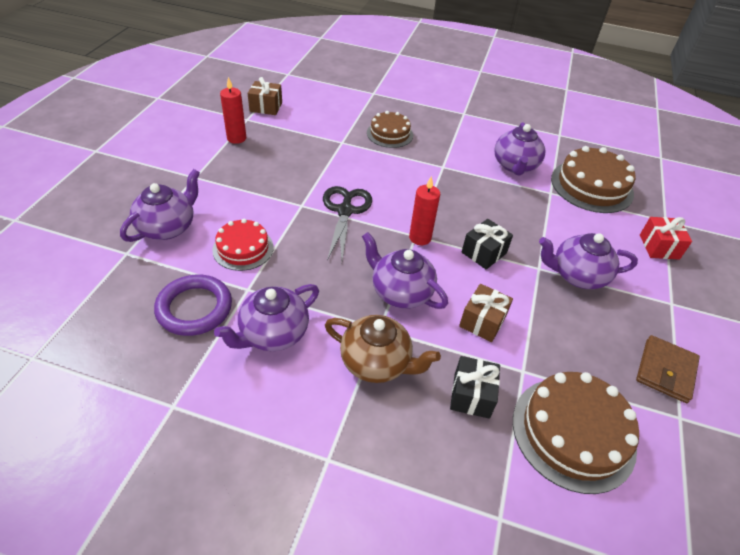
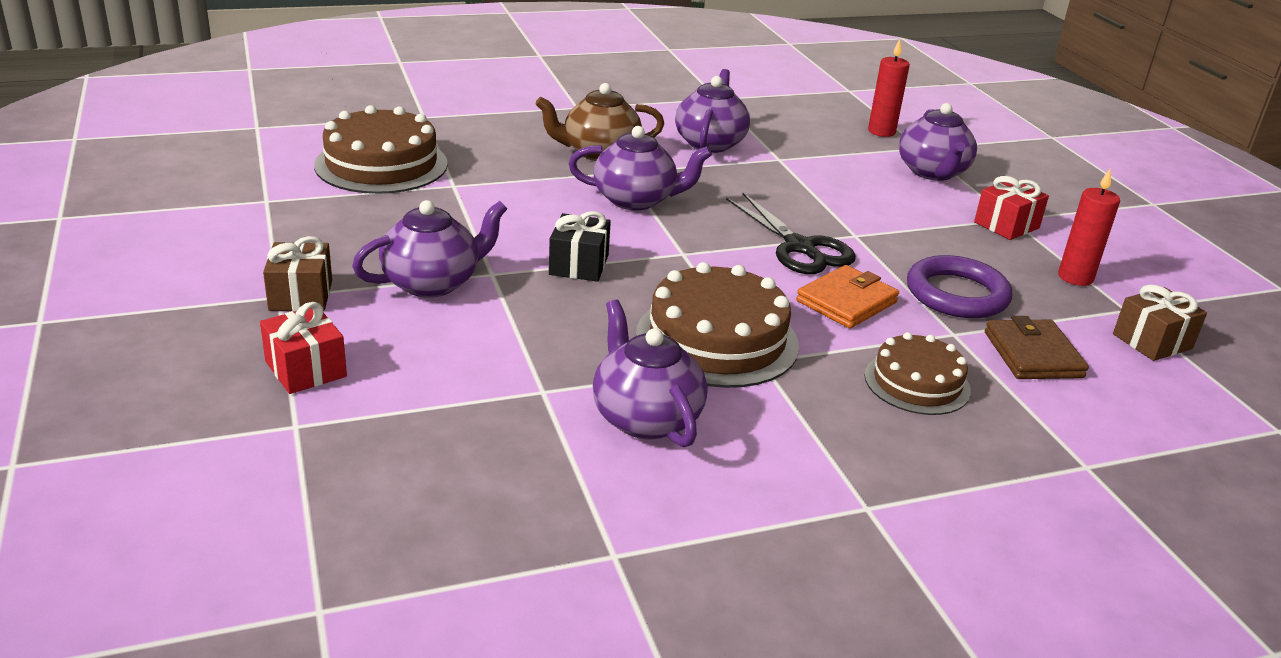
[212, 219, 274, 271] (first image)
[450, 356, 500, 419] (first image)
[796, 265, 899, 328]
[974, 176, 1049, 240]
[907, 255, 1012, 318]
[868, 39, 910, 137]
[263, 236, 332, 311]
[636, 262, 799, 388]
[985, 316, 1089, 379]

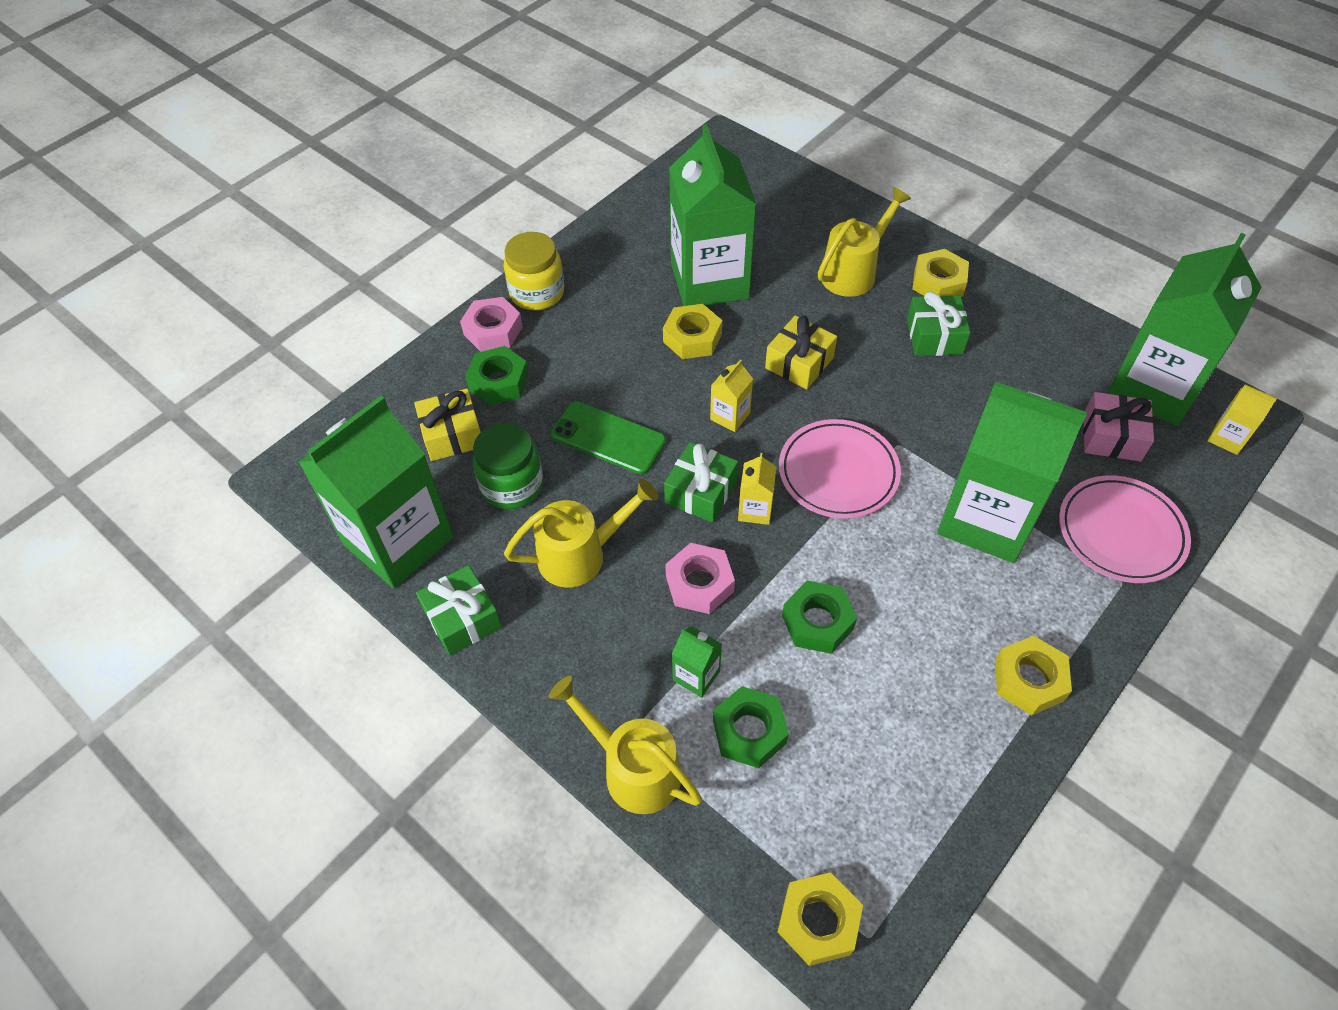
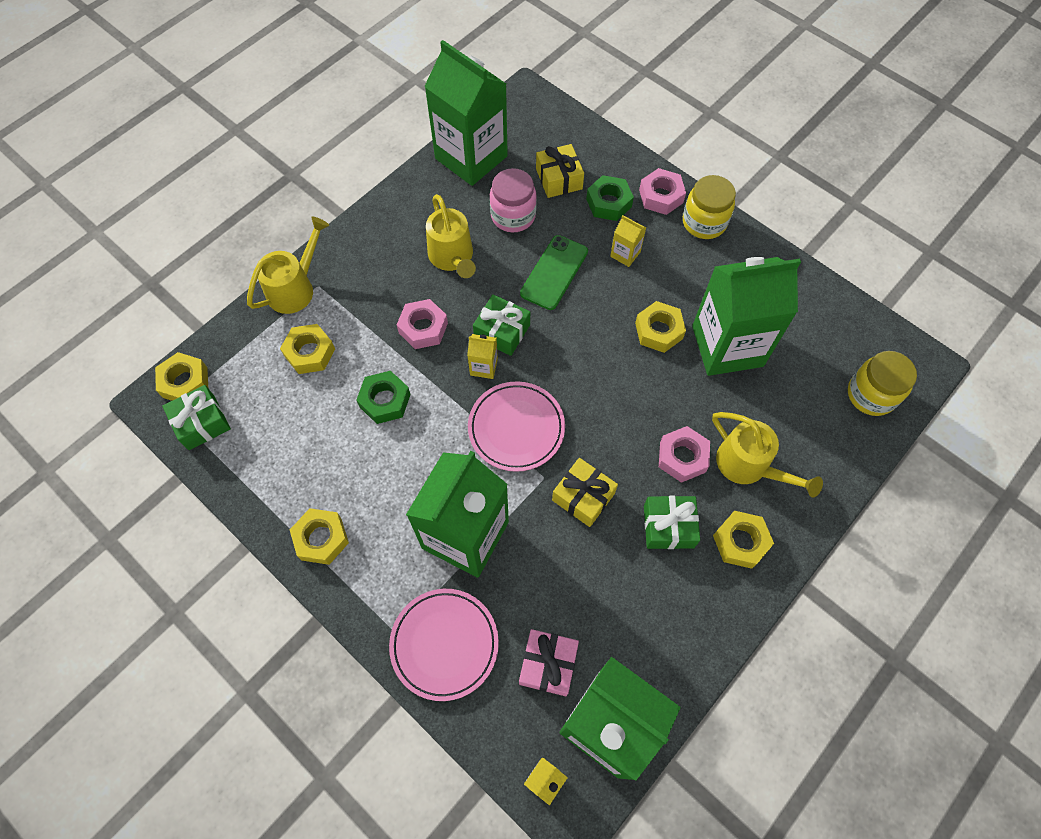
[672, 626, 722, 698] (first image)
[659, 426, 710, 483]
[848, 351, 917, 416]
[162, 385, 231, 450]
[610, 215, 646, 267]
[552, 458, 618, 527]
[490, 168, 537, 232]
[280, 324, 335, 374]

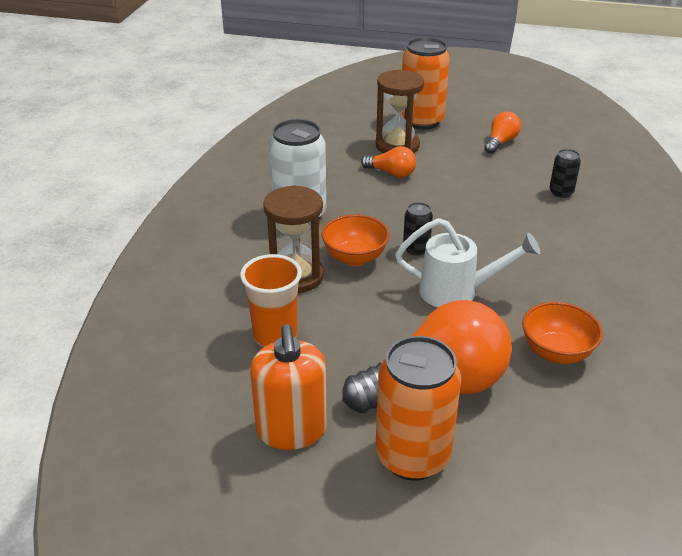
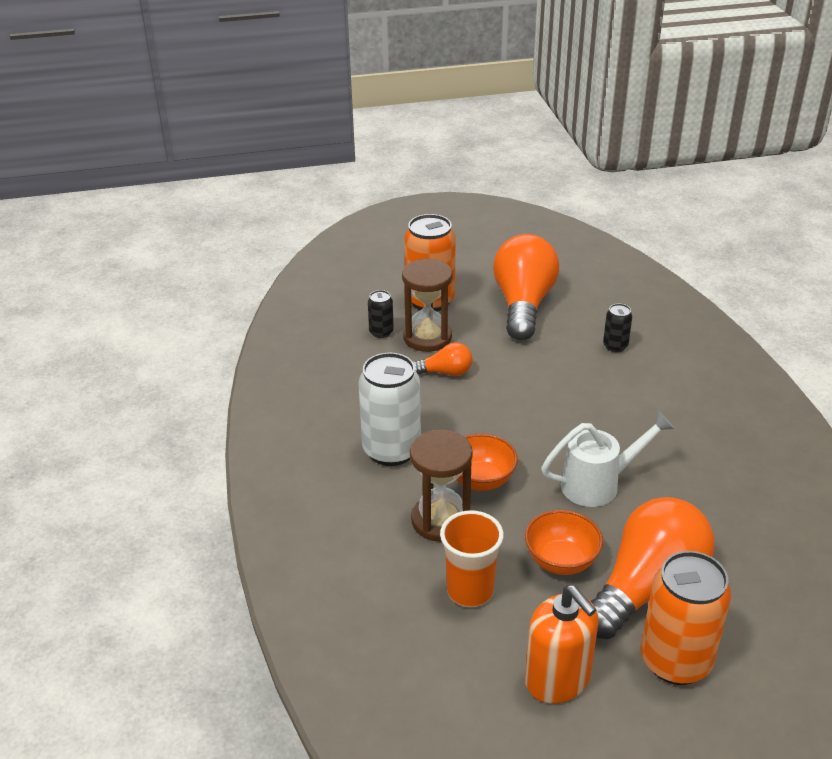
[368, 290, 394, 338]
[525, 510, 603, 575]
[493, 234, 559, 340]

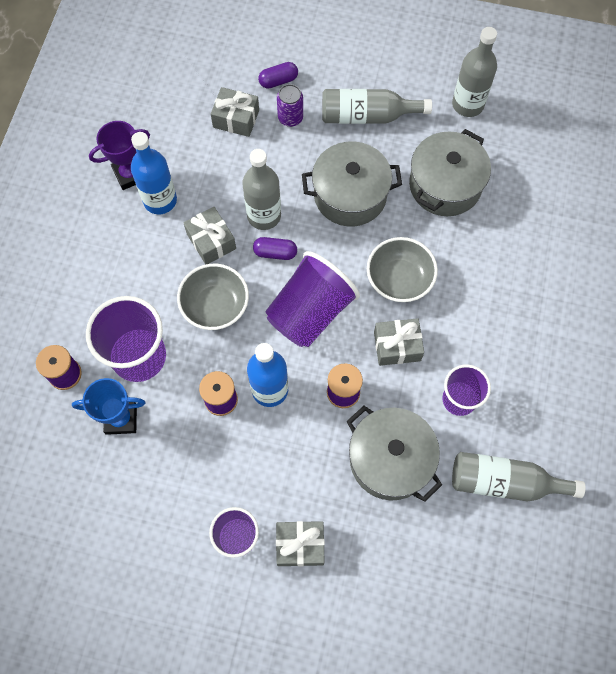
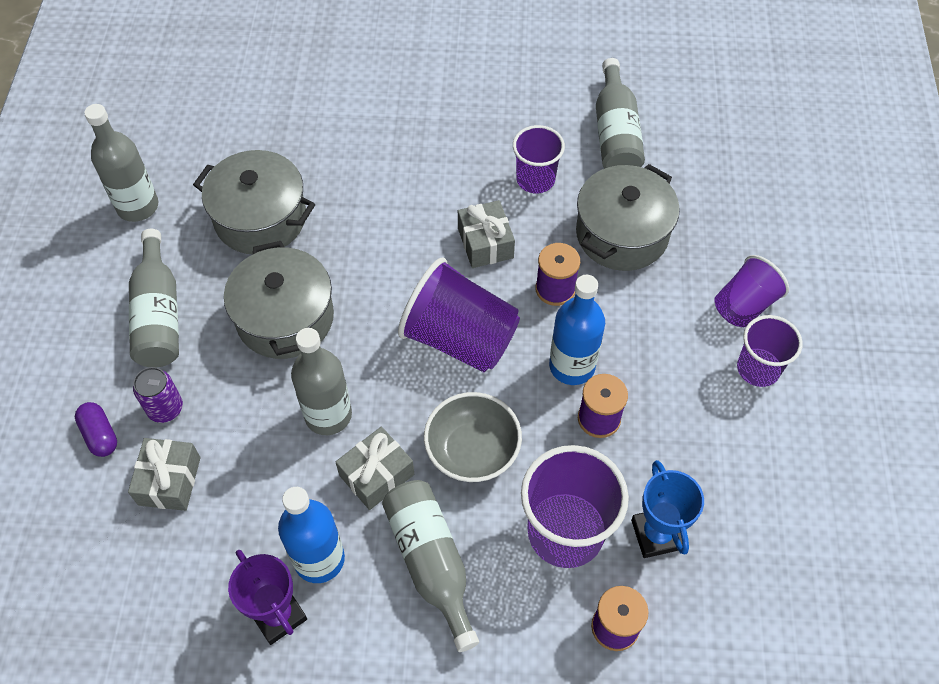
[253, 237, 297, 260] (first image)
[367, 237, 438, 302] (first image)
[382, 480, 479, 652]
[714, 255, 789, 327]

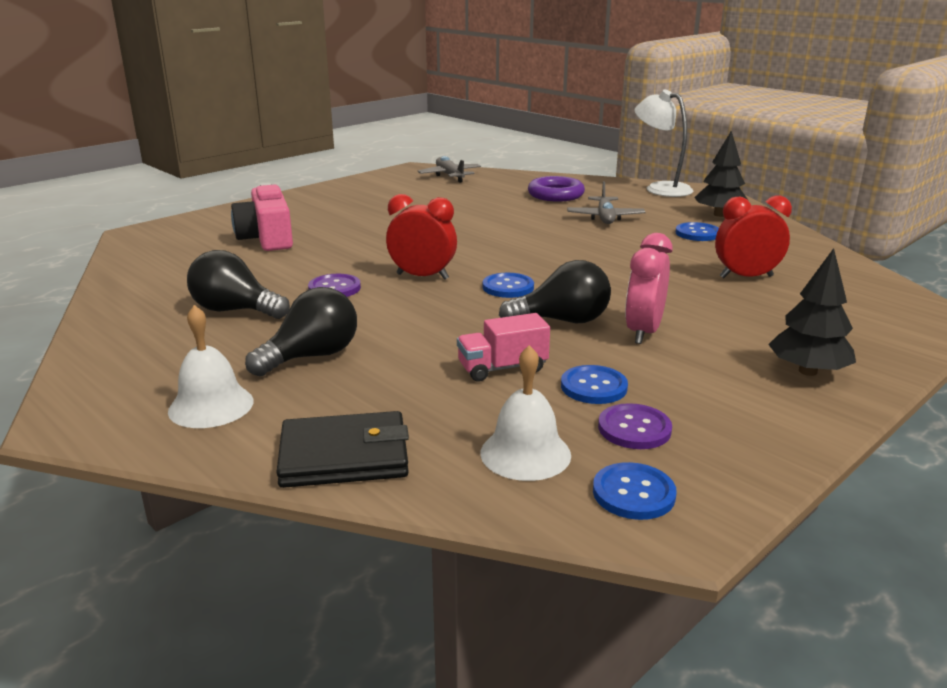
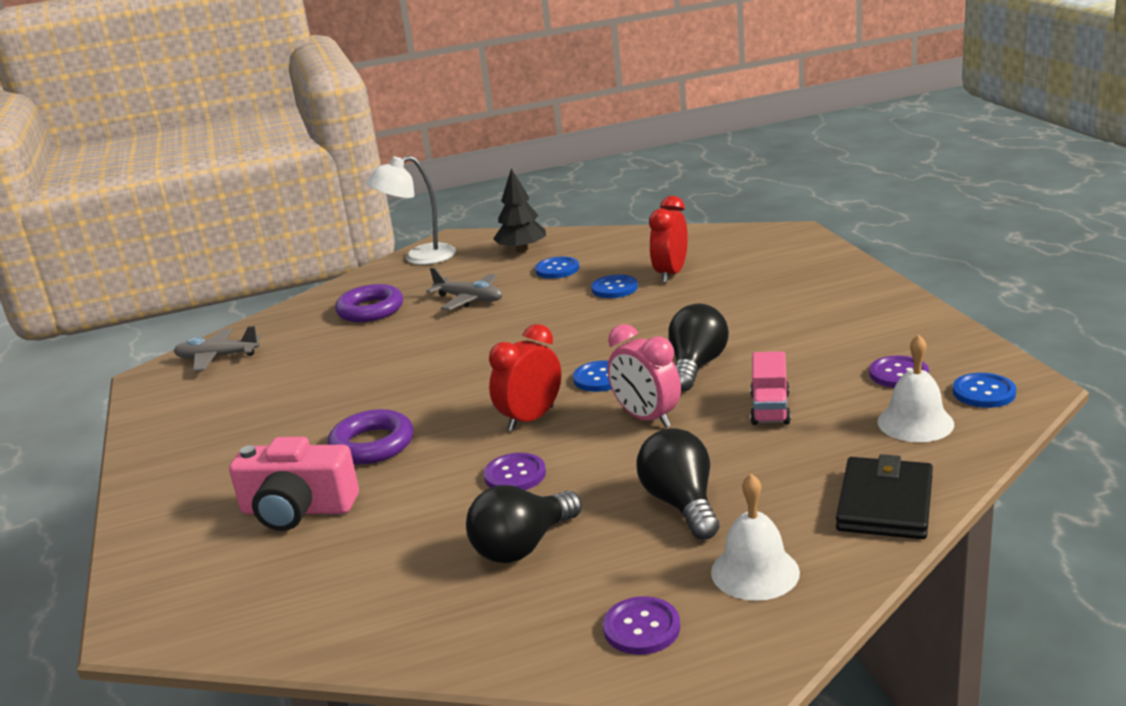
[768, 248, 856, 376] (first image)
[327, 409, 414, 464]
[603, 596, 680, 655]
[591, 274, 638, 298]
[607, 324, 681, 428]

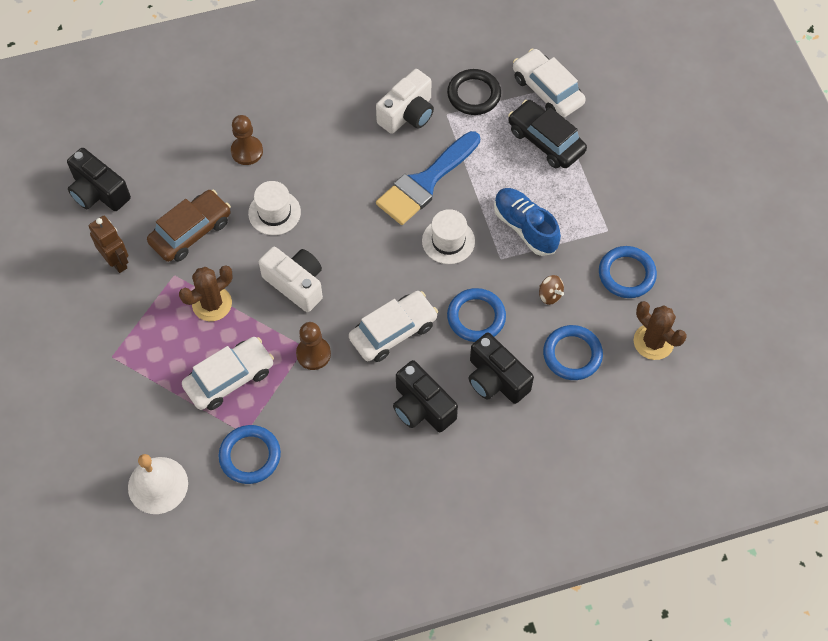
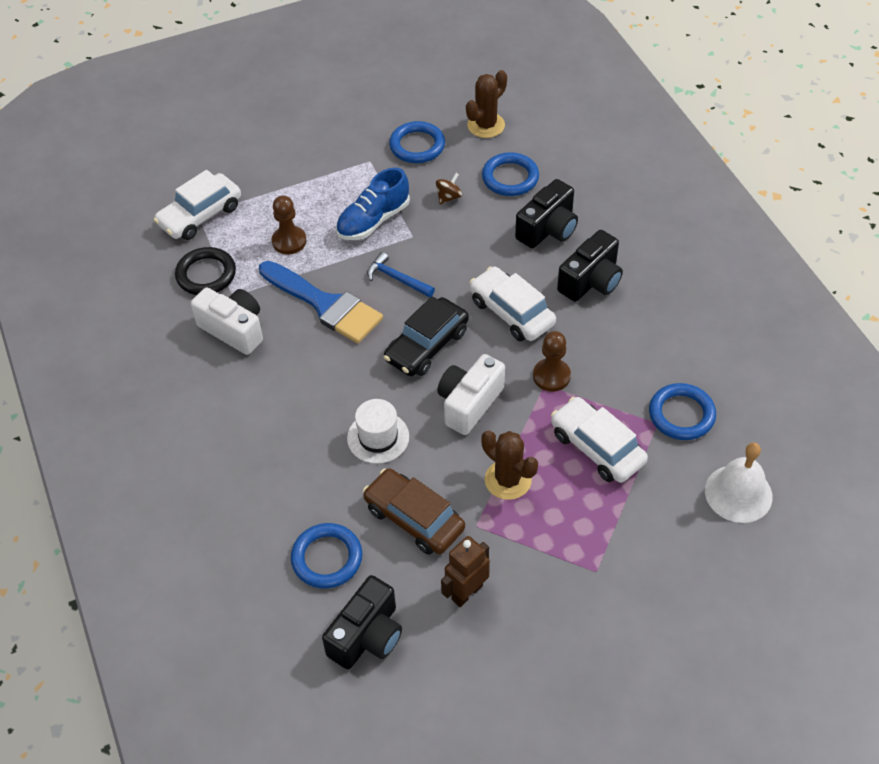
[272, 195, 307, 254]
[291, 523, 362, 589]
[384, 296, 469, 376]
[367, 252, 435, 297]

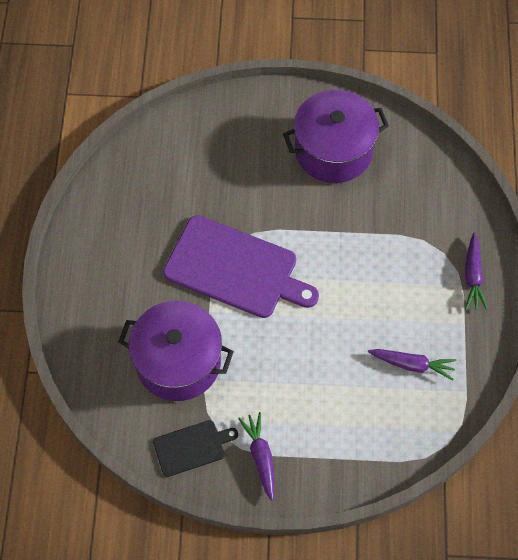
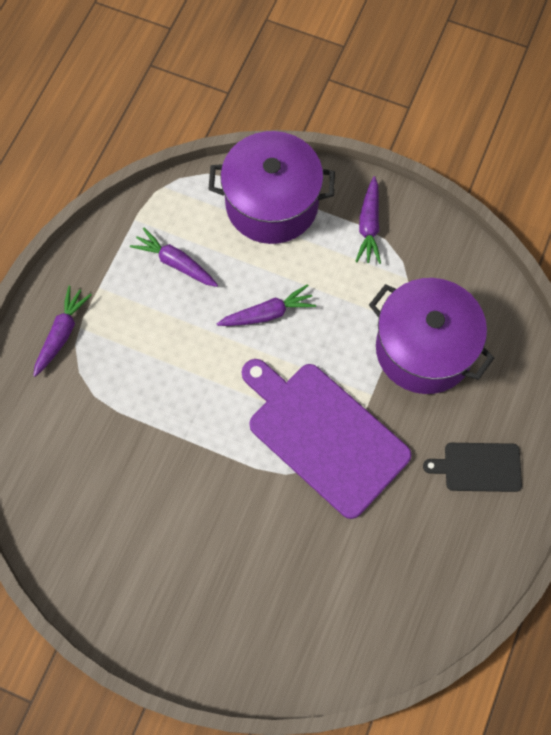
[217, 284, 316, 326]
[423, 443, 522, 492]
[208, 131, 335, 244]

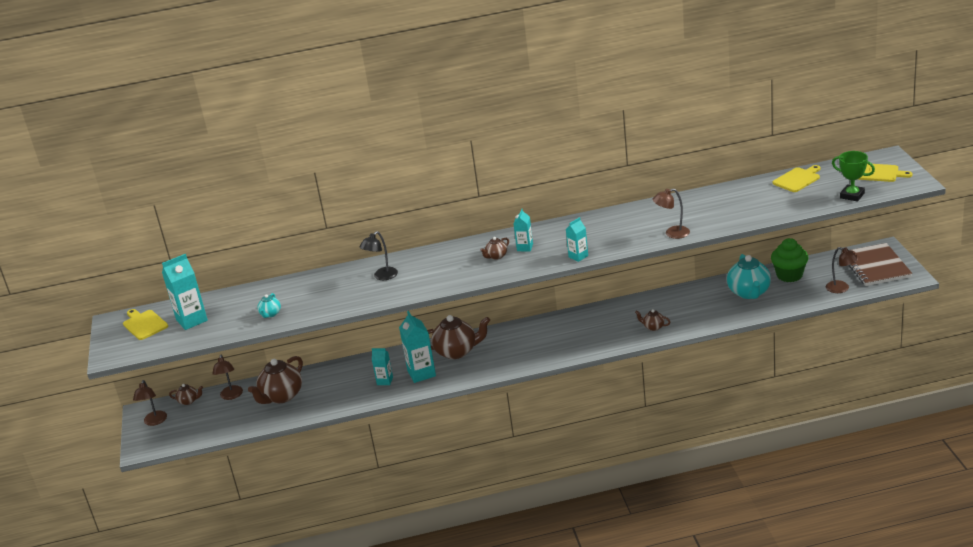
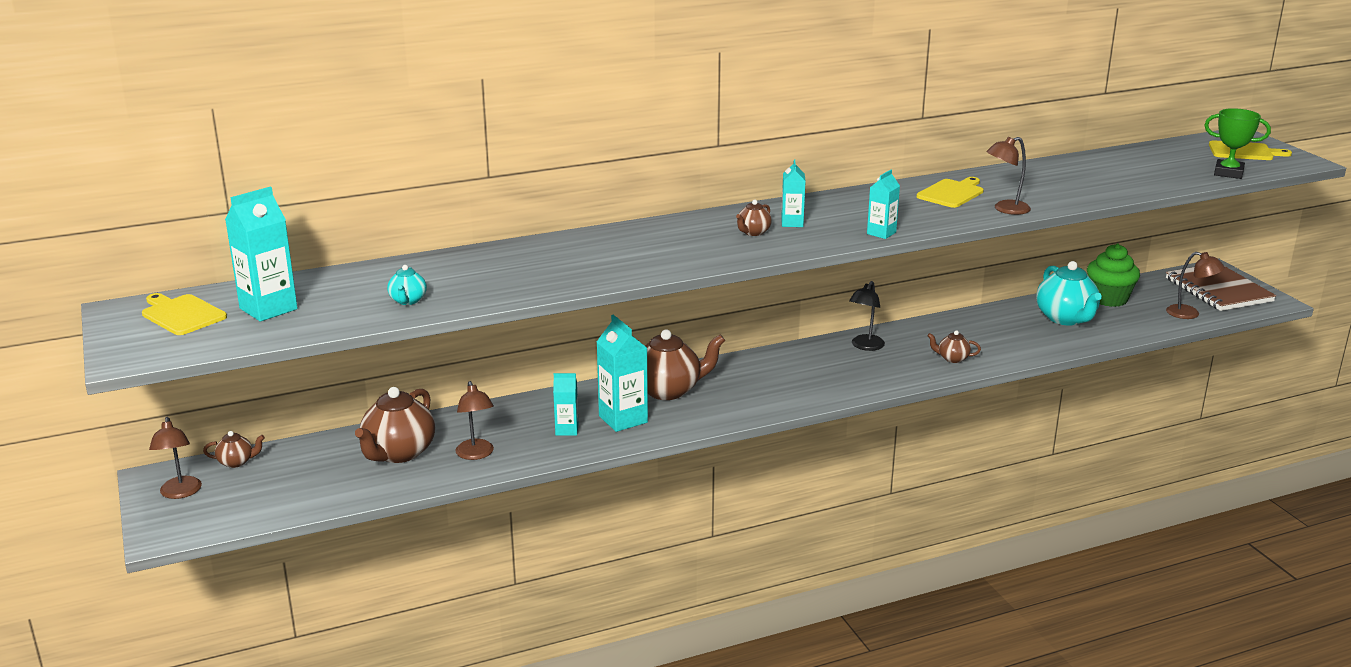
[455, 381, 494, 460]
[849, 281, 885, 351]
[916, 177, 984, 208]

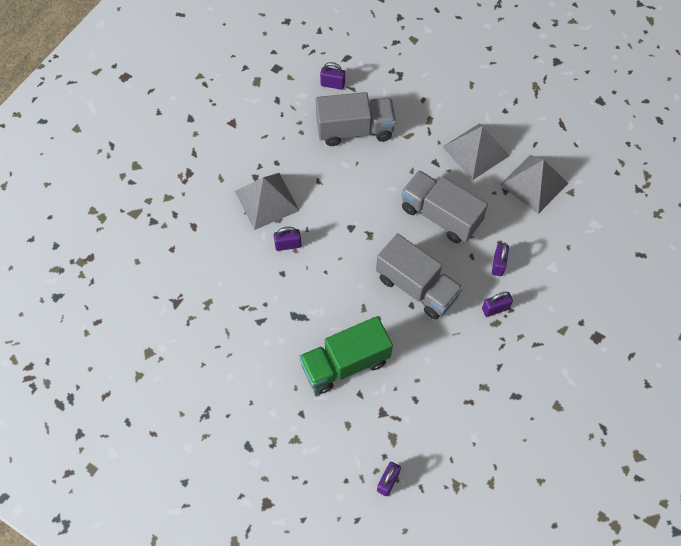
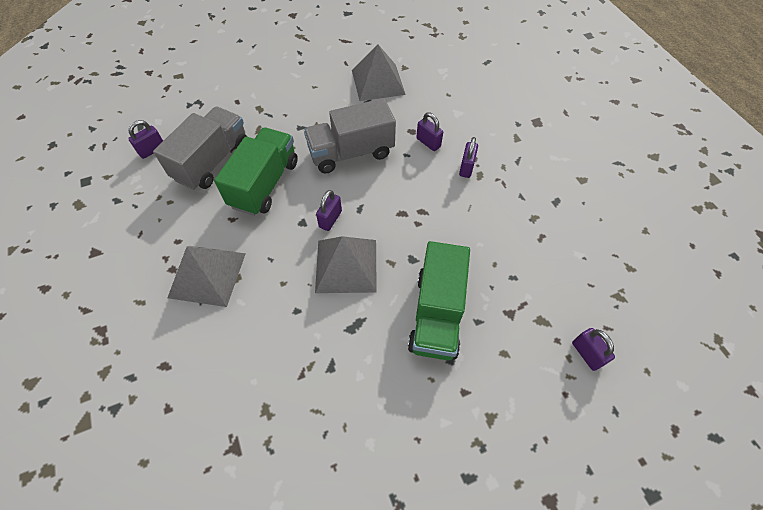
[376, 233, 463, 319] (first image)
[214, 127, 298, 216]
[316, 190, 342, 231]
[315, 236, 377, 293]

